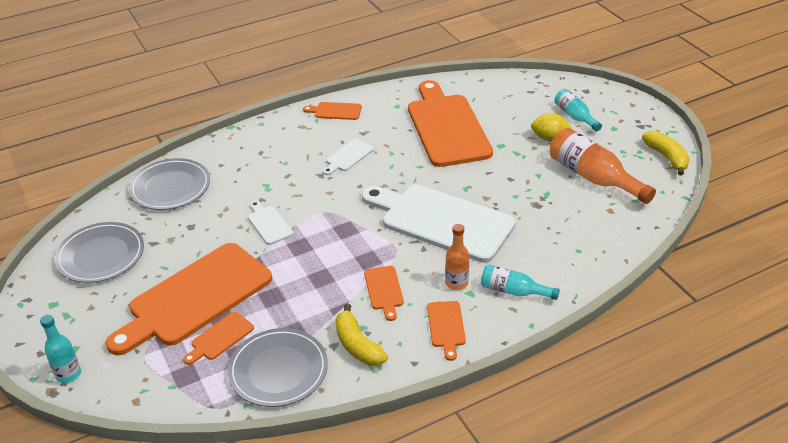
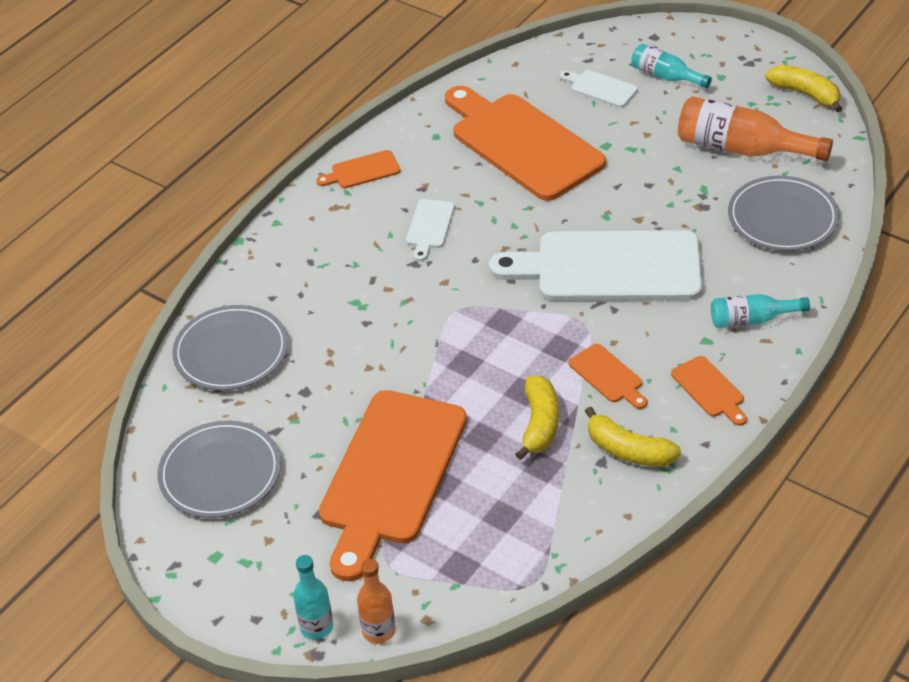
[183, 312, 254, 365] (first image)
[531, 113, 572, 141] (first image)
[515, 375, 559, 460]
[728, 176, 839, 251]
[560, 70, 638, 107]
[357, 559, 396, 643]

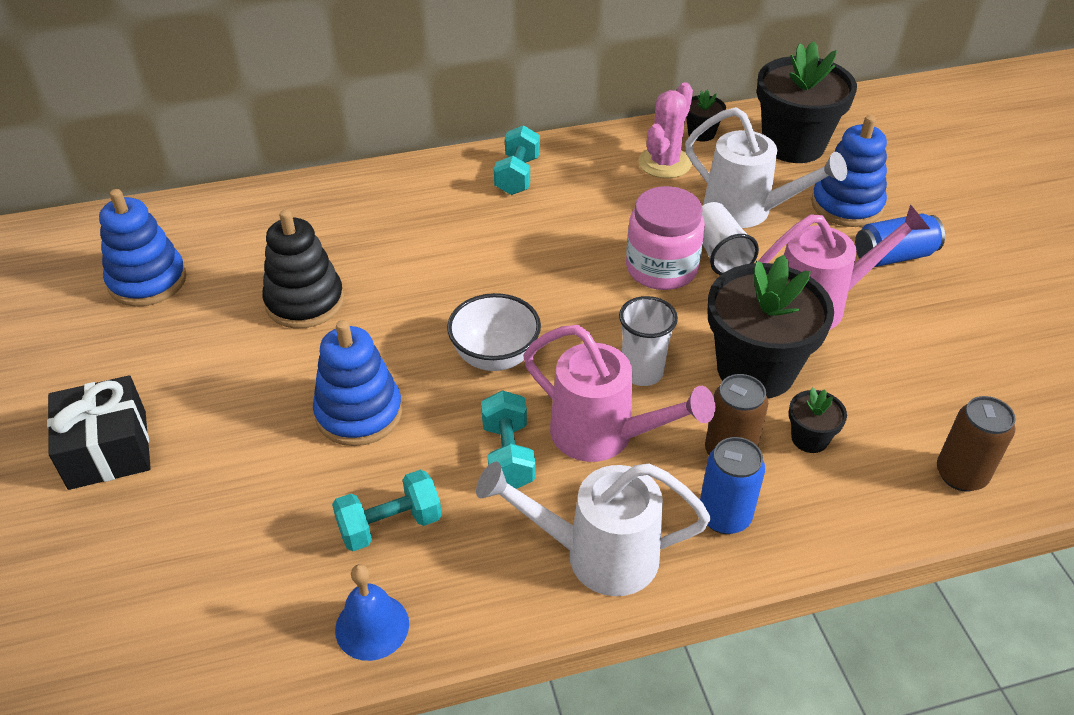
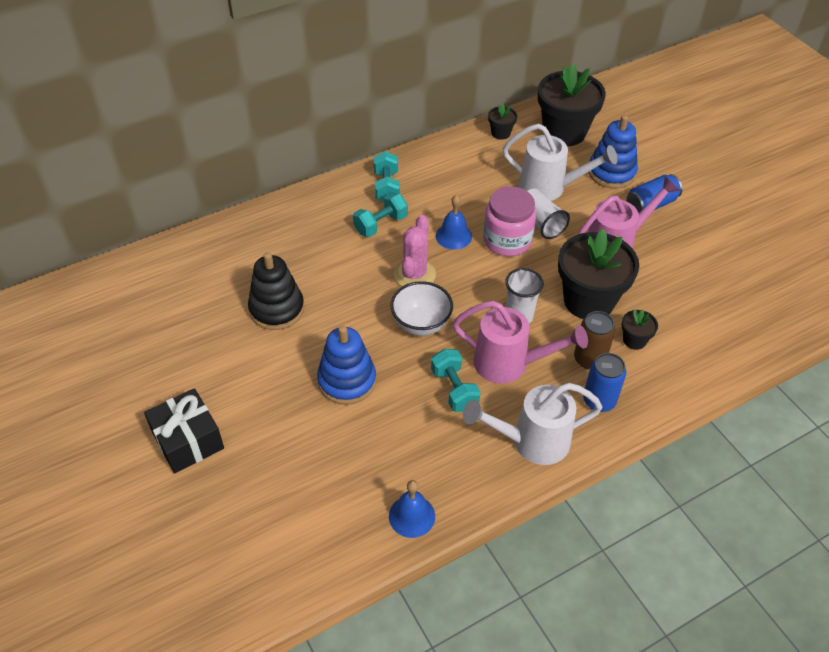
[99, 189, 187, 307] (first image)
[937, 396, 1016, 492] (first image)
[436, 195, 472, 250]
[353, 192, 408, 237]
[394, 215, 436, 286]

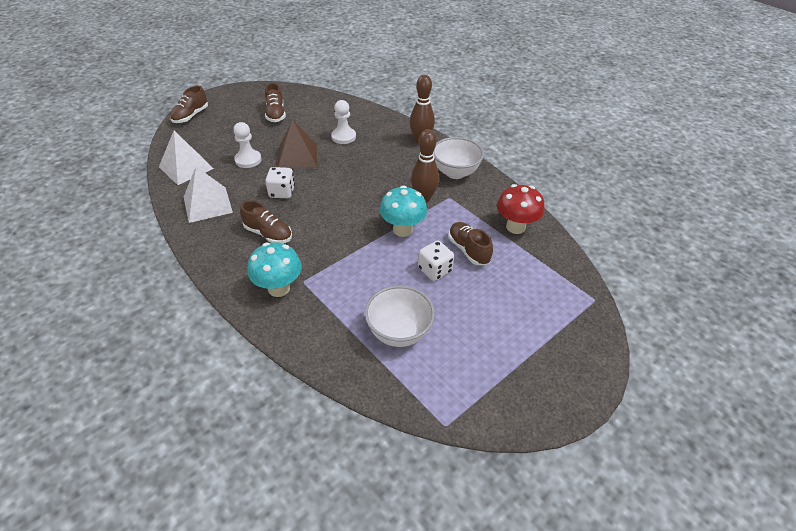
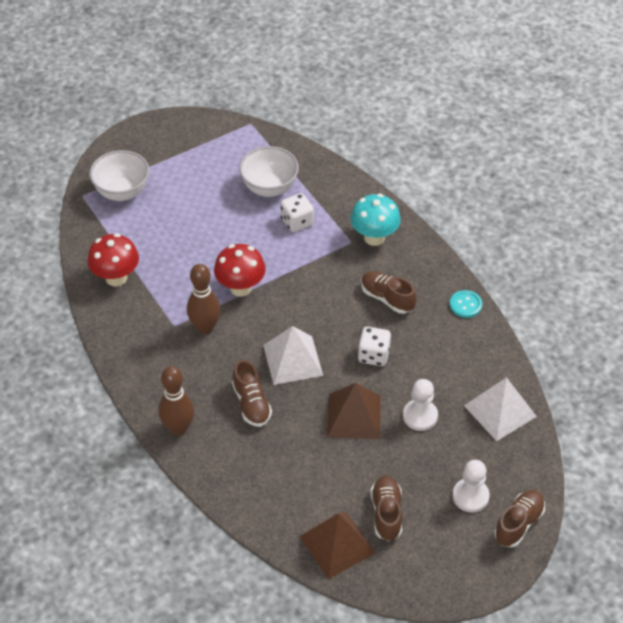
[299, 511, 376, 579]
[450, 290, 482, 318]
[263, 326, 323, 385]
[453, 460, 490, 513]
[280, 193, 314, 232]
[89, 150, 149, 201]
[232, 360, 272, 427]
[214, 244, 266, 297]

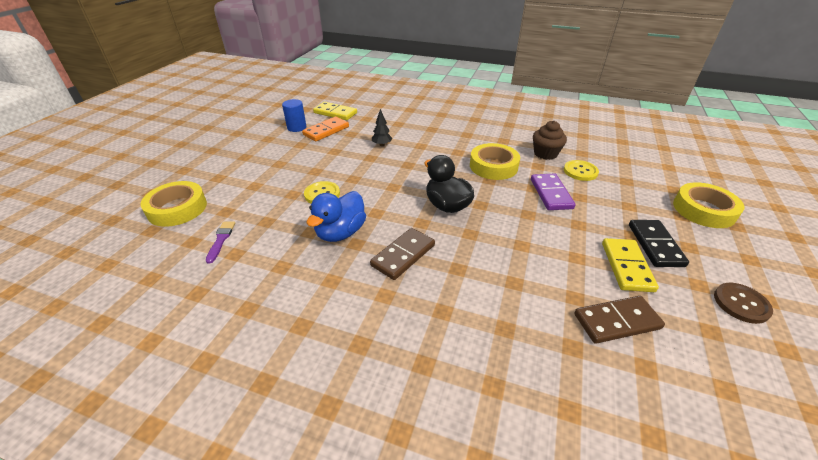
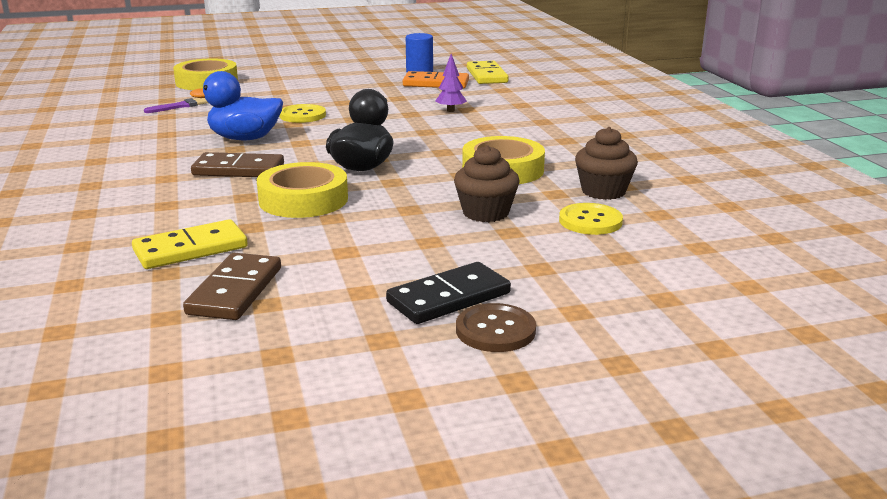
[132, 219, 248, 269]
[257, 162, 348, 218]
[456, 303, 536, 352]
[454, 145, 520, 222]
[435, 54, 467, 112]
[183, 253, 281, 320]

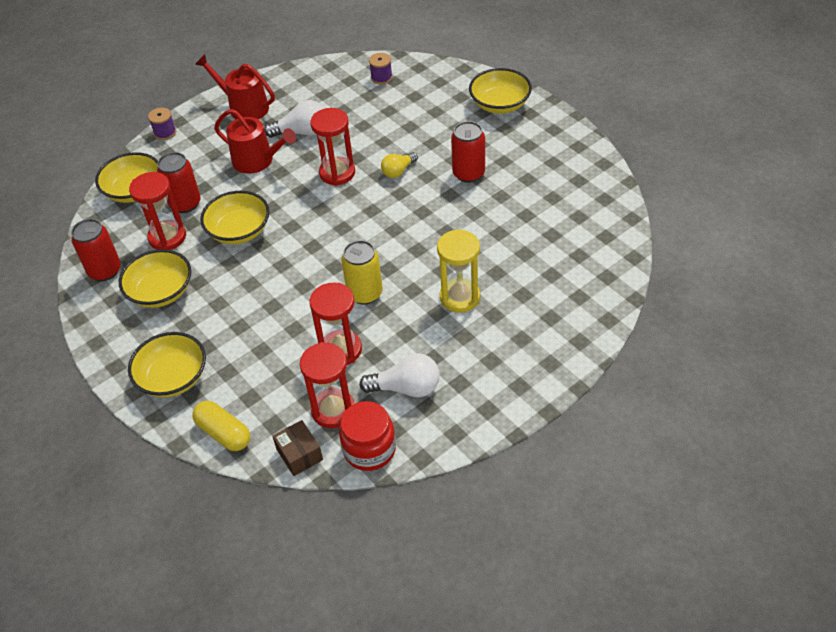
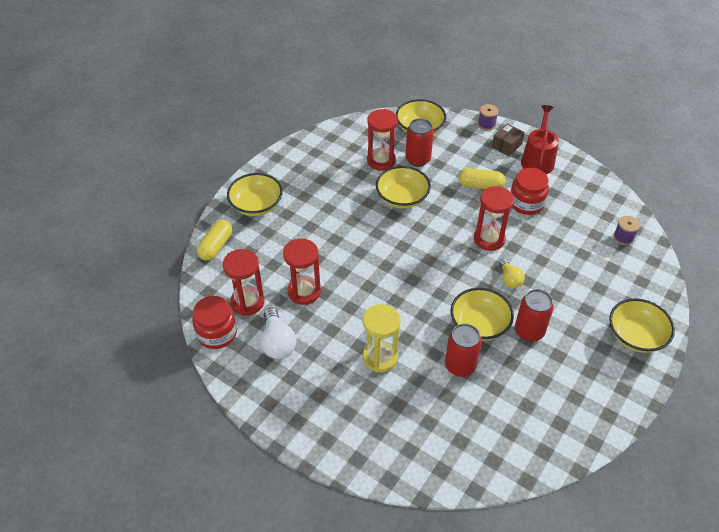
[341, 240, 383, 305] (first image)
[445, 324, 482, 377]
[451, 288, 514, 341]
[492, 123, 525, 156]
[459, 168, 505, 189]
[510, 168, 549, 215]
[499, 258, 525, 288]

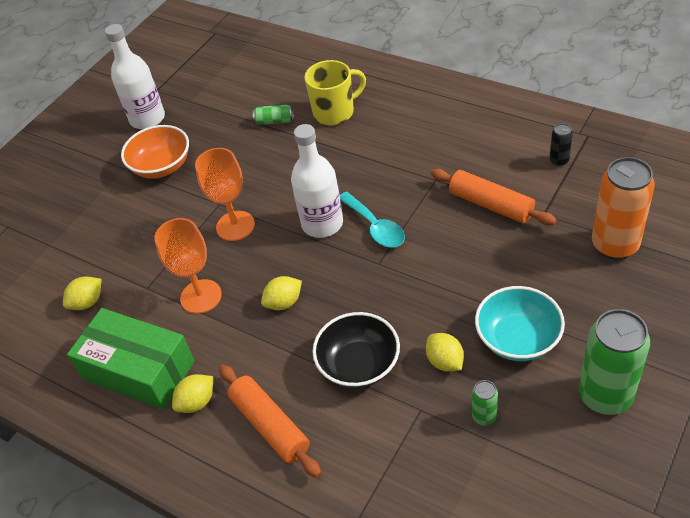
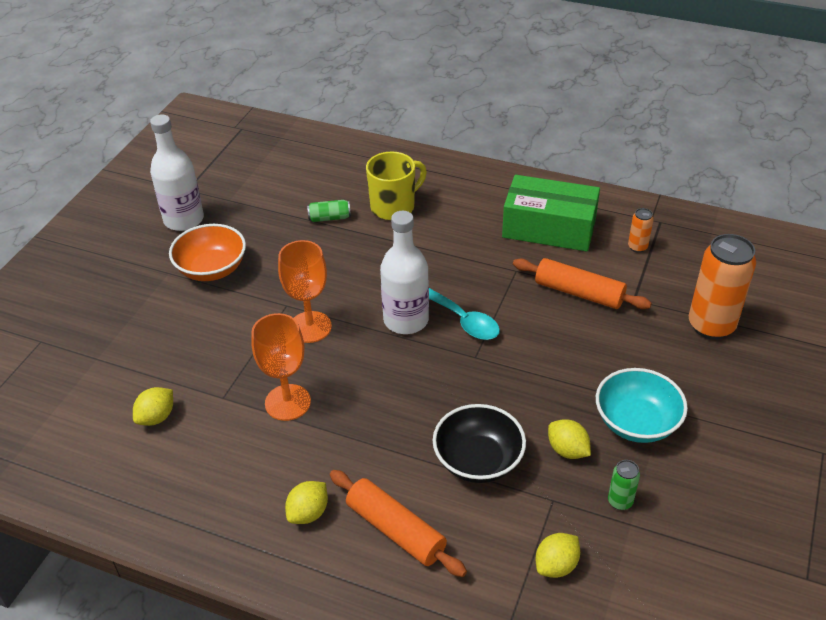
[579, 309, 650, 415] (first image)
[502, 175, 600, 251]
[536, 533, 580, 578]
[628, 208, 654, 253]

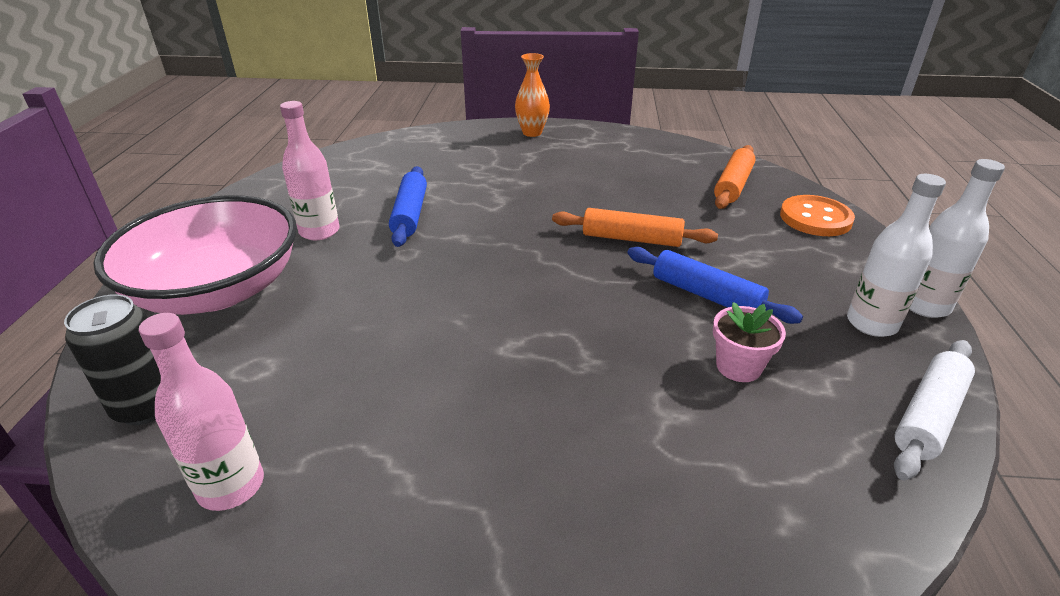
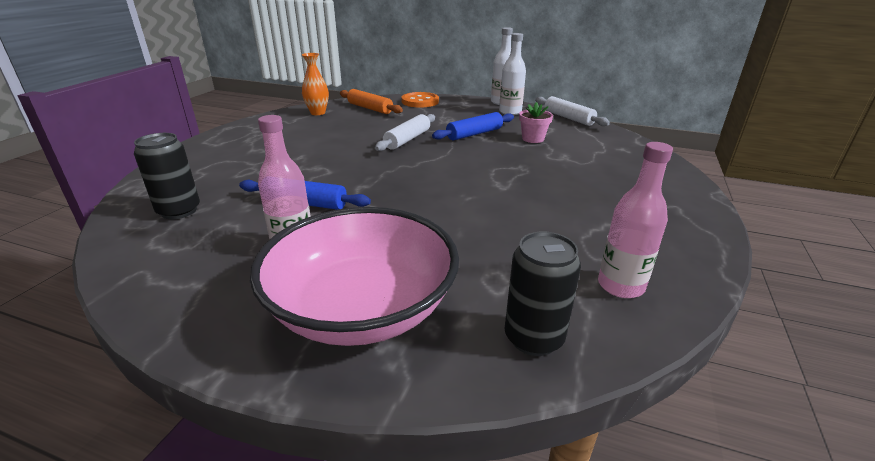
[134, 133, 200, 219]
[302, 53, 329, 115]
[375, 114, 435, 151]

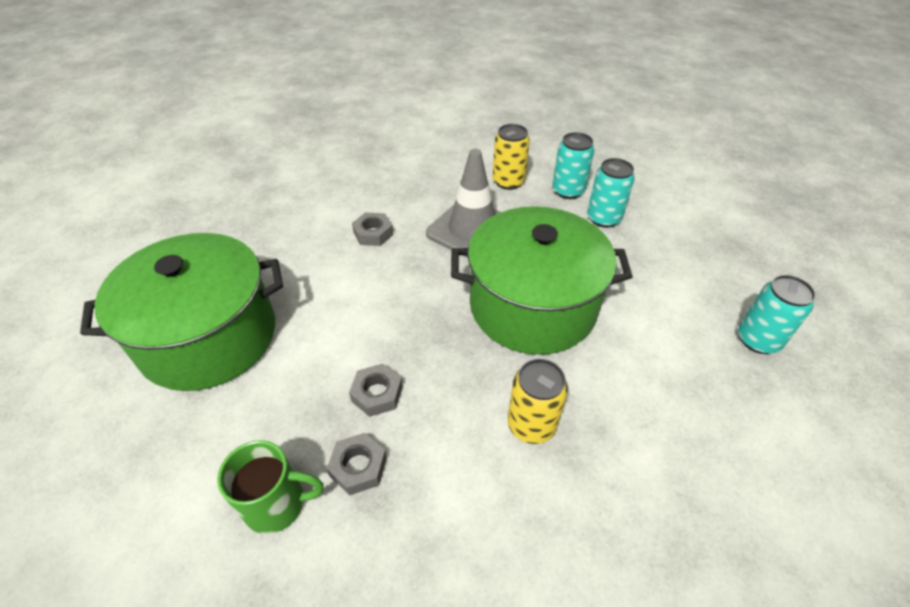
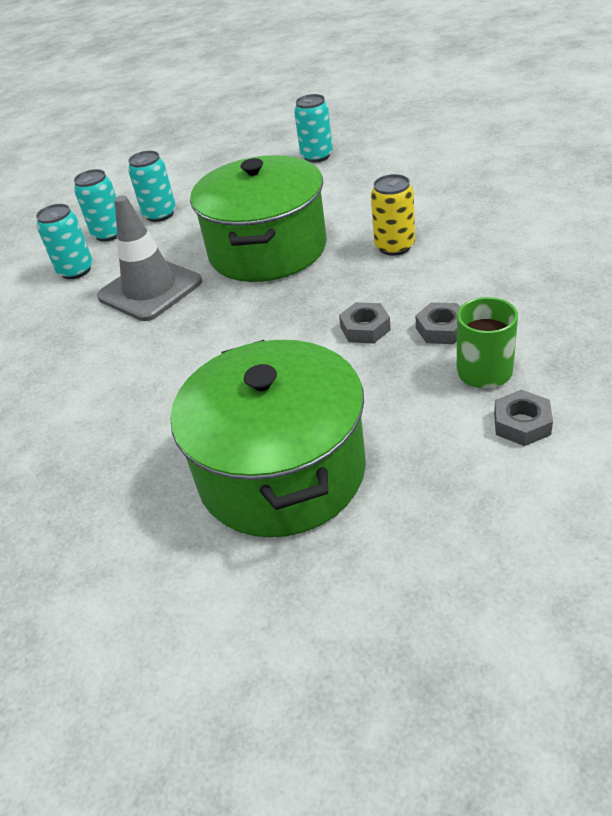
[494, 390, 553, 446]
[36, 204, 93, 279]

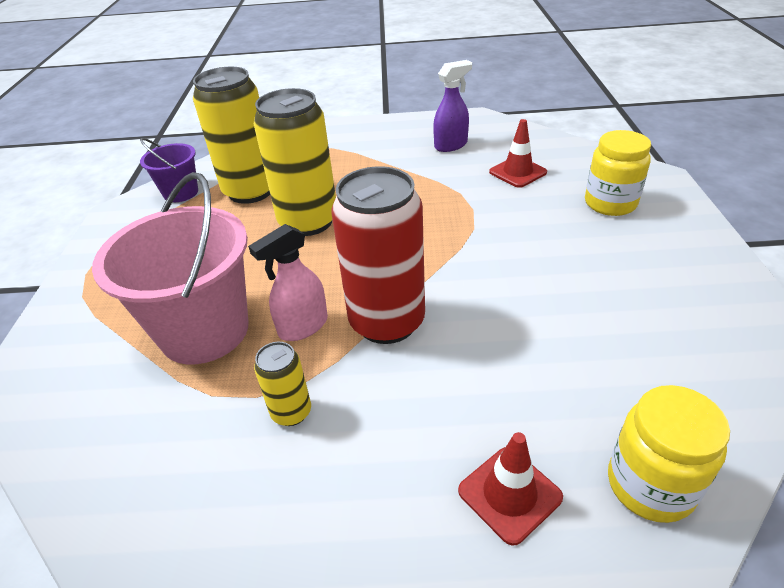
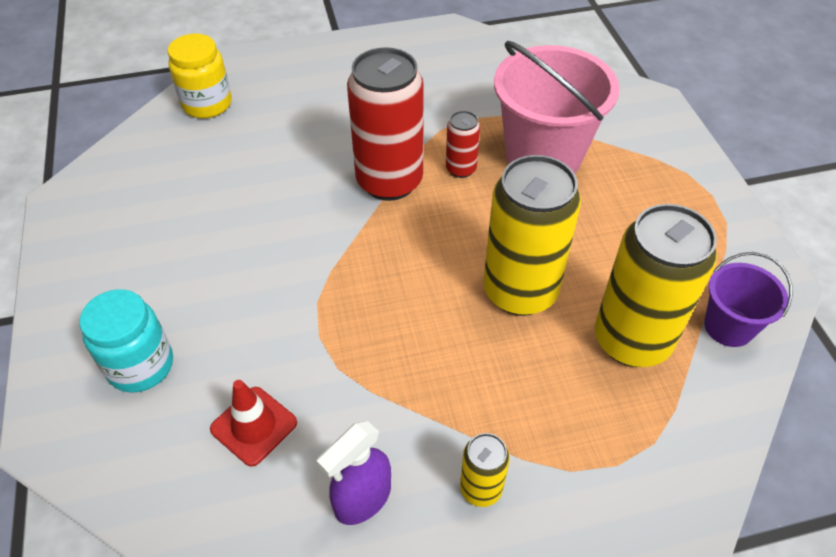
[458, 432, 563, 546] (first image)
[460, 433, 510, 507]
[446, 111, 480, 178]
[79, 289, 173, 393]

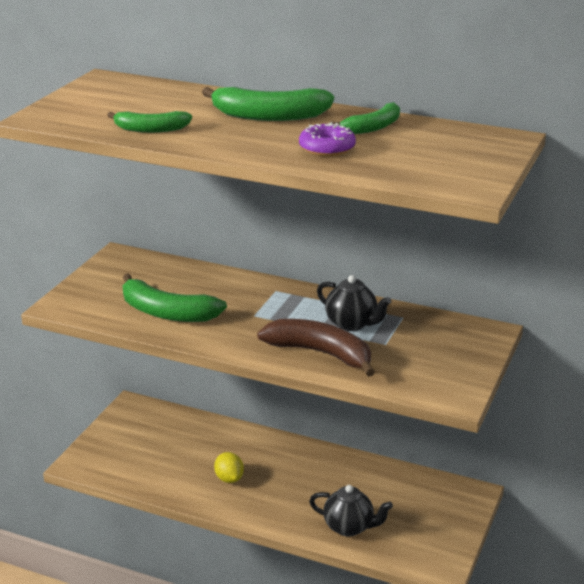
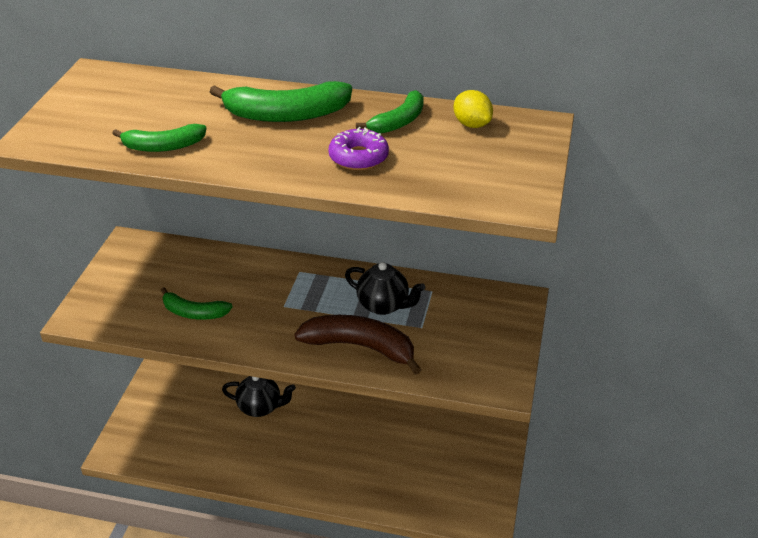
[454, 90, 493, 128]
[222, 376, 296, 417]
[161, 287, 233, 320]

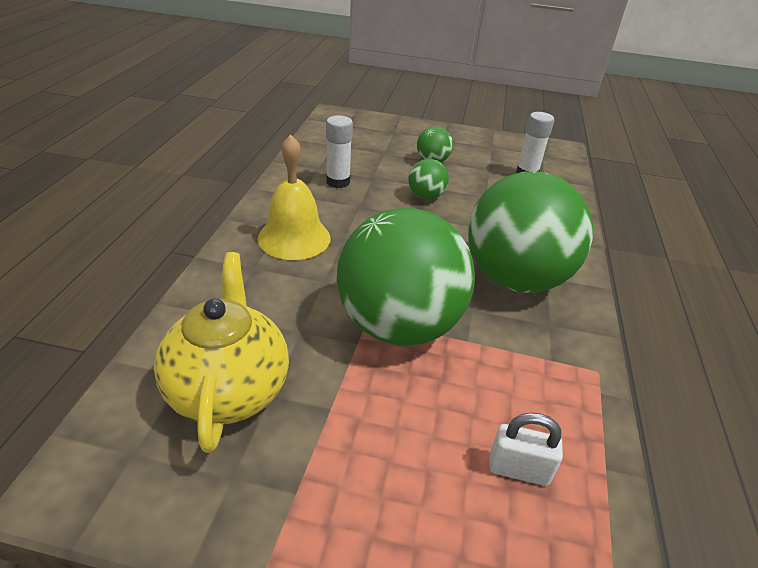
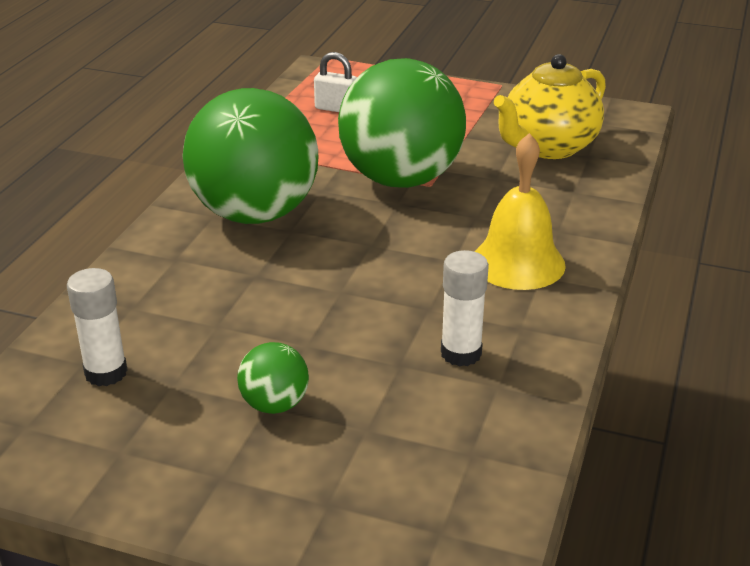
[409, 159, 449, 200] (first image)
[494, 54, 606, 159]

